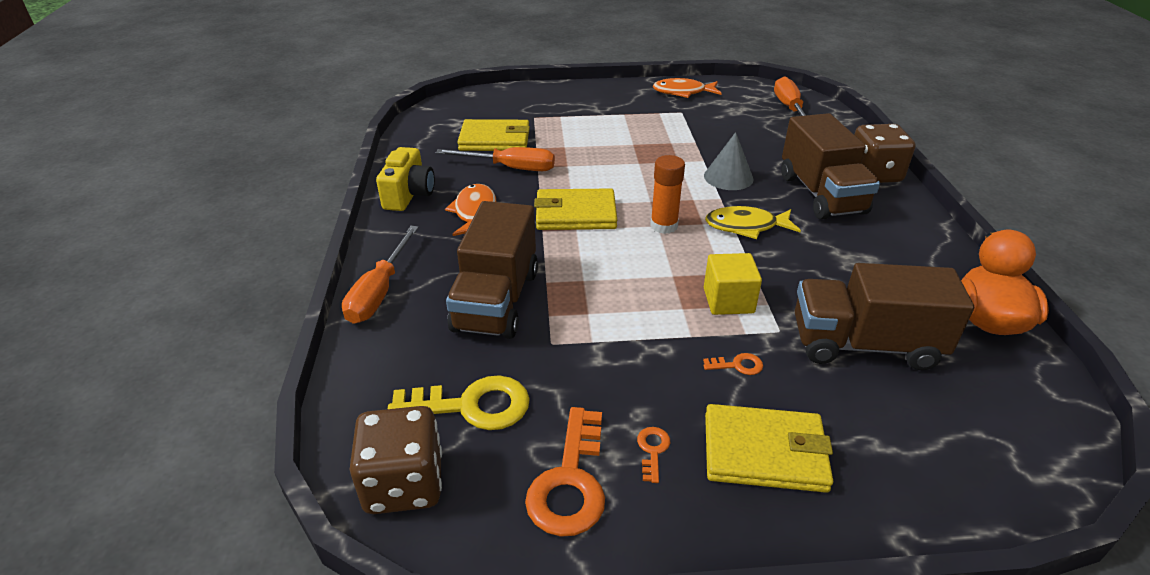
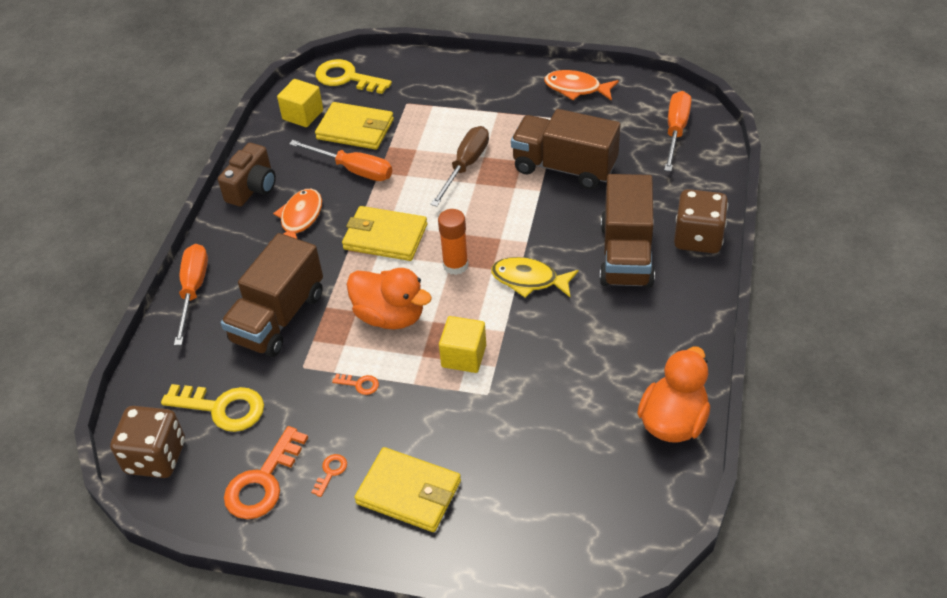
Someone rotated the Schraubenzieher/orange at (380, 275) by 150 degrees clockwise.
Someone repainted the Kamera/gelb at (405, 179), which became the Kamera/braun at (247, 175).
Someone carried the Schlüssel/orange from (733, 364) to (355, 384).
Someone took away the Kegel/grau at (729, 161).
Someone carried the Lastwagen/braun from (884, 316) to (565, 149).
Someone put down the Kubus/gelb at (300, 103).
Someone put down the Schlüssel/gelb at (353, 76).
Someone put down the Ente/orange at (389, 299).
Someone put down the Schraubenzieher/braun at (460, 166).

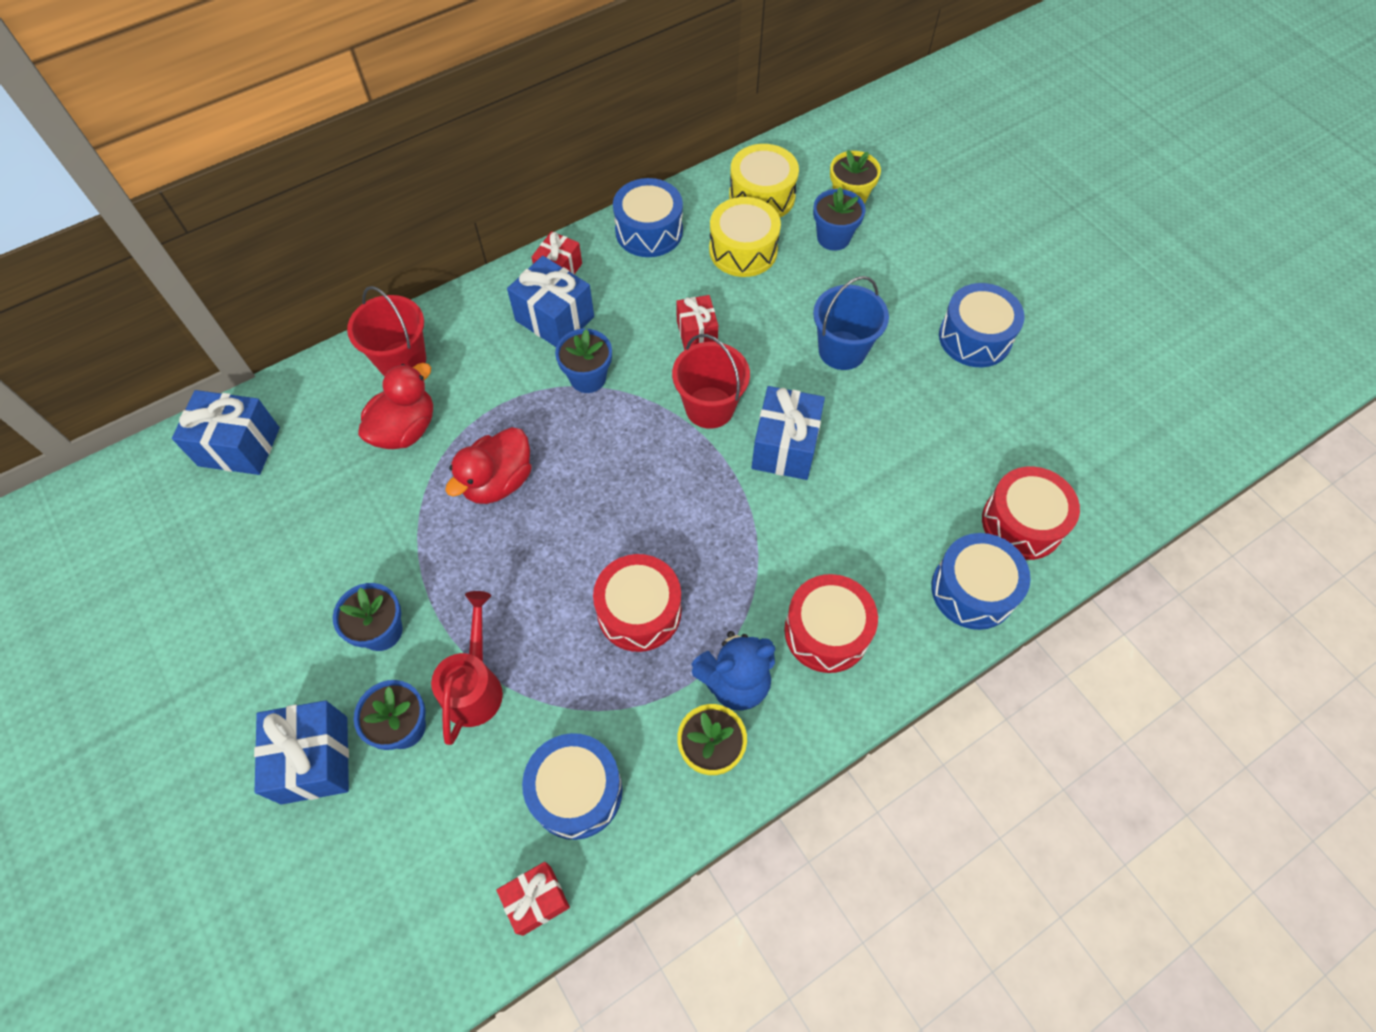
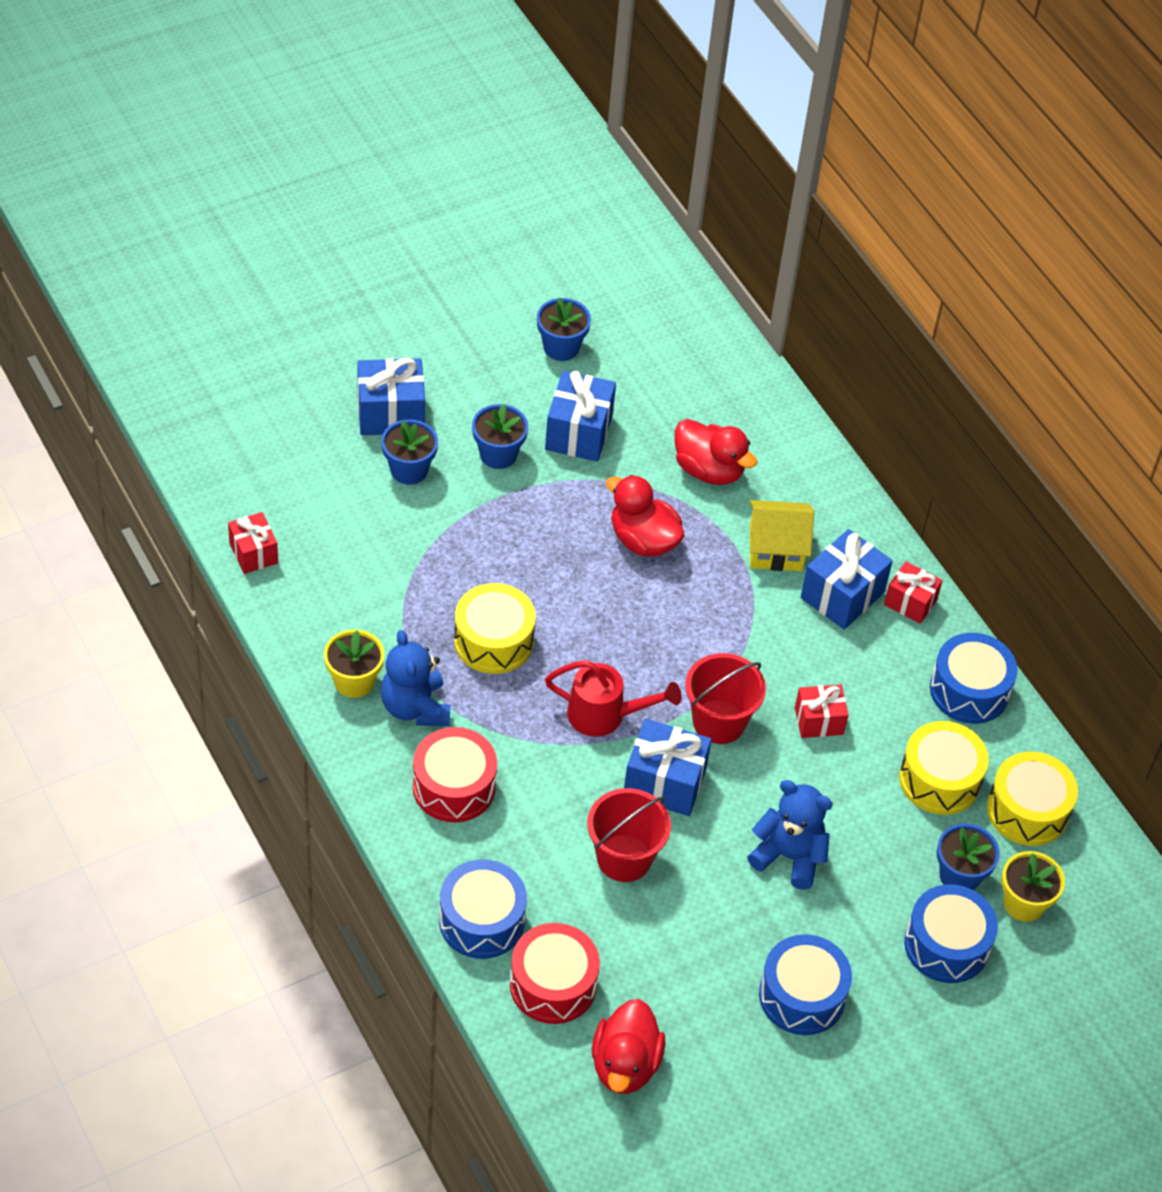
Someone carried the Geschenk/blau from (226, 432) to (580, 416).
Someone carried the Eimer/rot from (386, 331) to (629, 835).
Someone carried the Gießkanne/rot from (467, 668) to (613, 698).
Someone carried the Trommel/blau from (572, 786) to (951, 933).
Someone carried the Blumentopf/blau from (583, 361) to (564, 329).
Someone repainted the Trommel/rot at (637, 603), which became the Trommel/gelb at (495, 628).
Someone swapped the Eimer/blau at (851, 323) for the Teddybär/blau at (790, 835).
Someone put down the Ente/rot at (629, 1046).
Someone put down the Haus/gelb at (782, 535).

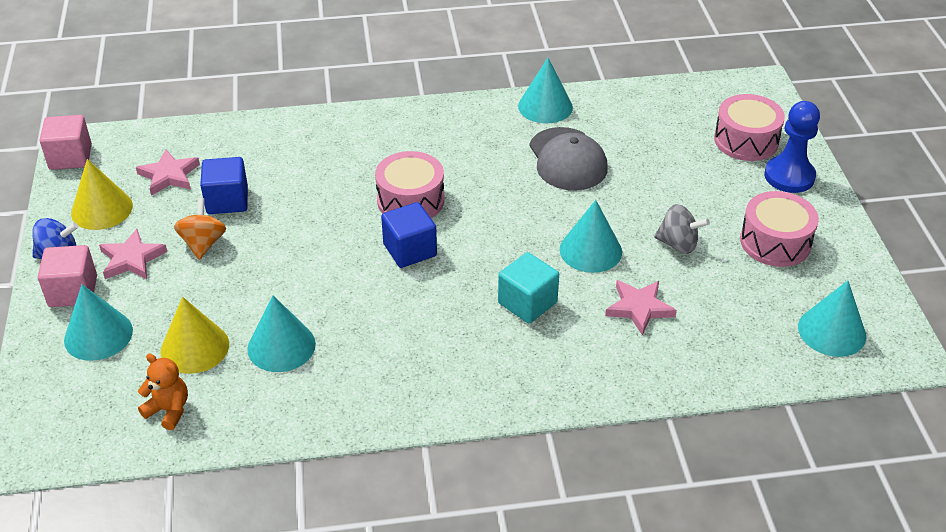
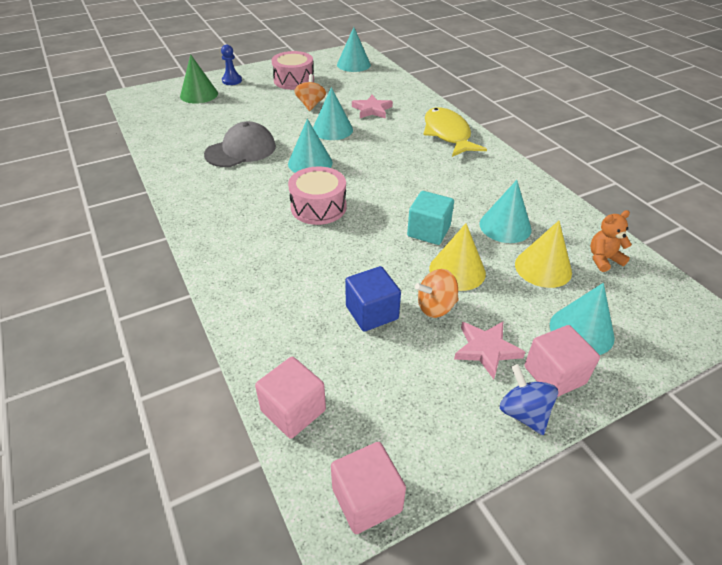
Someone carried the Kegel/gelb from (102, 194) to (457, 257).
Someone took away the Stern/rosa at (168, 172).
Someone rotated the Teddybär/orange at (163, 392) by 60 degrees clockwise.
Someone took away the Kubus/blau at (409, 235).
Someone carried the Kubus/türkis from (528, 287) to (430, 218).
Someone carried the Kegel/türkis from (545, 90) to (310, 146).
Someone repainted the Kreisel/grau at (682, 229), which became the Kreisel/orange at (310, 92).
Someone swapped the Trommel/rosa at (749, 127) for the Kegel/grün at (199, 79).
Someone scaled the Bauer/blau at (792, 147) by 0.64.
Someone put down the Kubus/rosa at (290, 398).
Someone put down the Fisch/gelb at (455, 132).

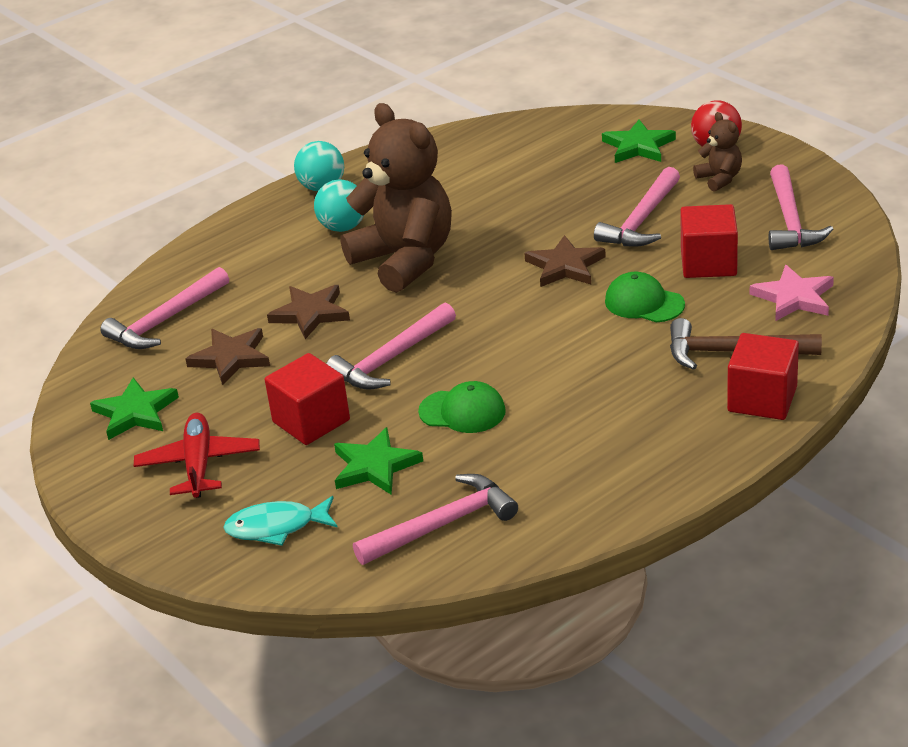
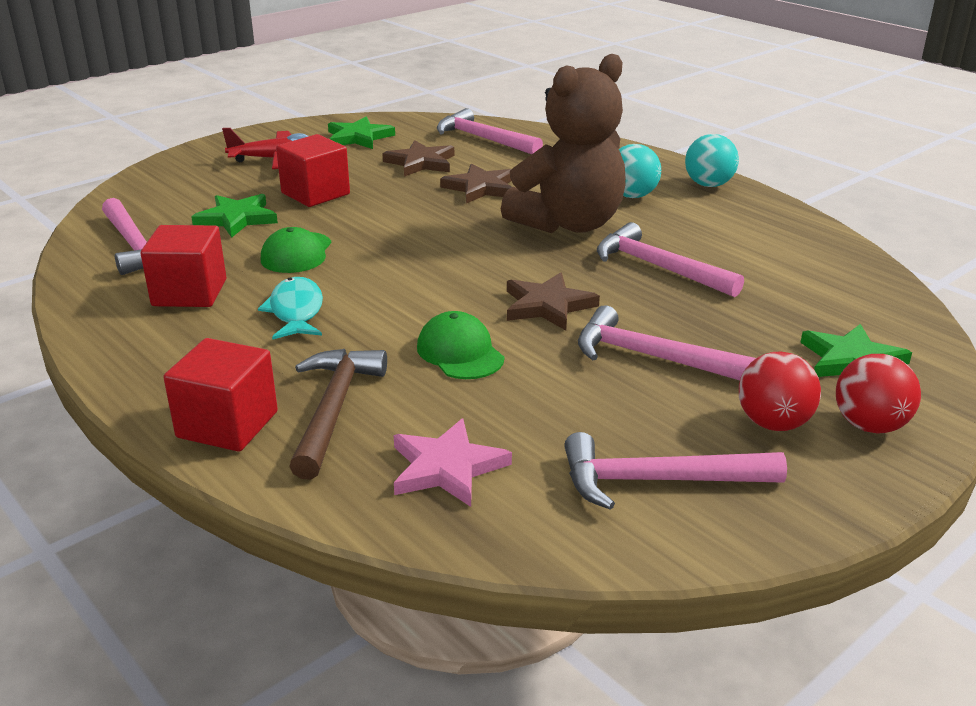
Someone carried the Fisch/türkis from (280, 521) to (290, 308).
Someone carried the Hammer/rosa from (391, 346) to (670, 259).
Someone rotated the Kappe/grün at (645, 297) by 60 degrees counterclockwise.
Someone carried the Kubus/rot from (709, 241) to (184, 266).
Someone swapped the Teddybär/braun at (717, 152) for the Ball/rot at (780, 391).

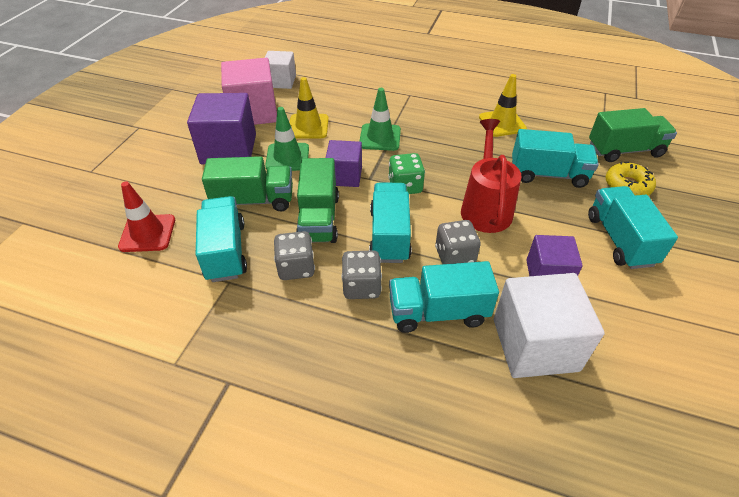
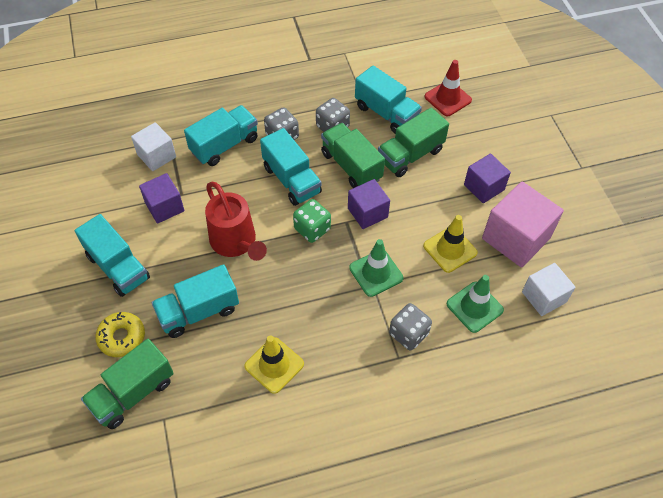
Someone scaled the Kubus/lila at (221, 128) by 0.62.
Someone carried the Leitkegel/grün from (287, 139) to (475, 304).
Someone carried the Spielwürfel/grau from (458, 242) to (410, 327).
Someone scaled the Kubus/weiß at (549, 325) by 0.62.

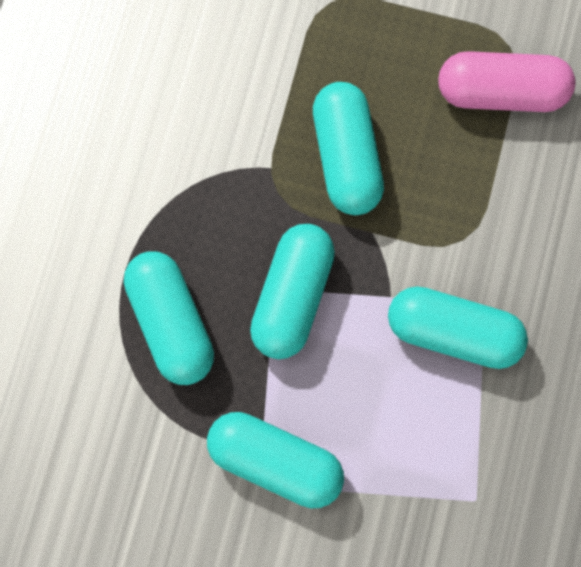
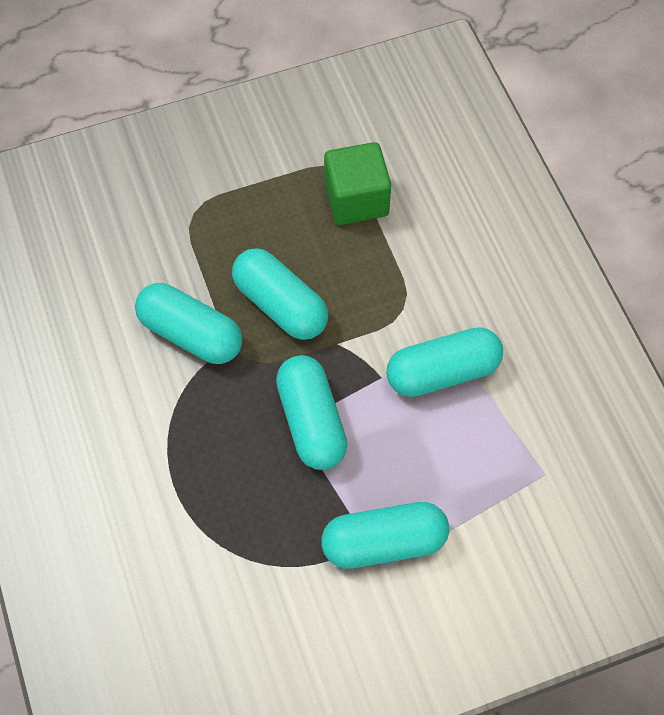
Someone carried the Kapsel/türkis from (169, 318) to (188, 323).
Someone swapped the Kapsel/rosa at (506, 81) for the Kubus/grün at (357, 183).

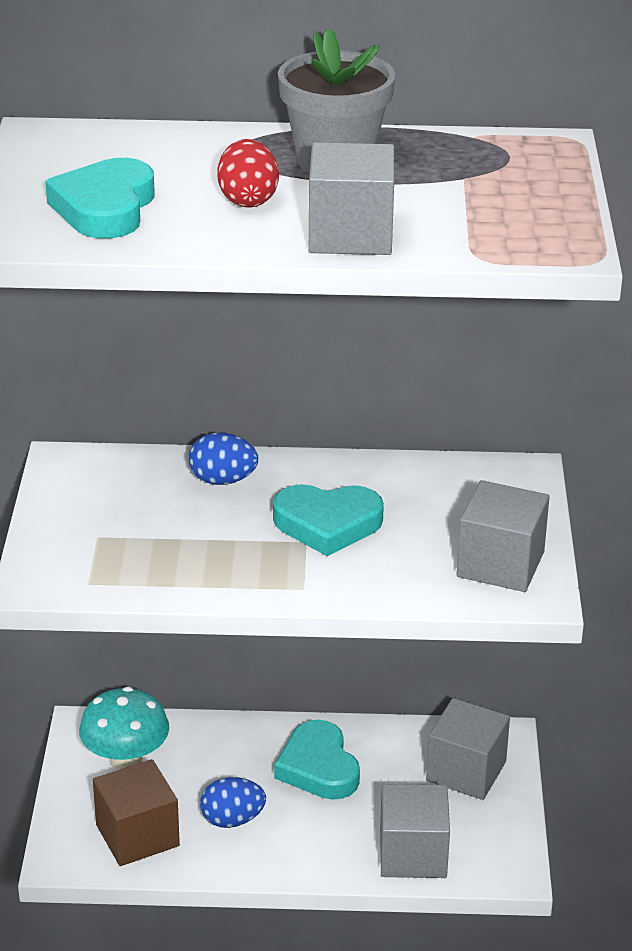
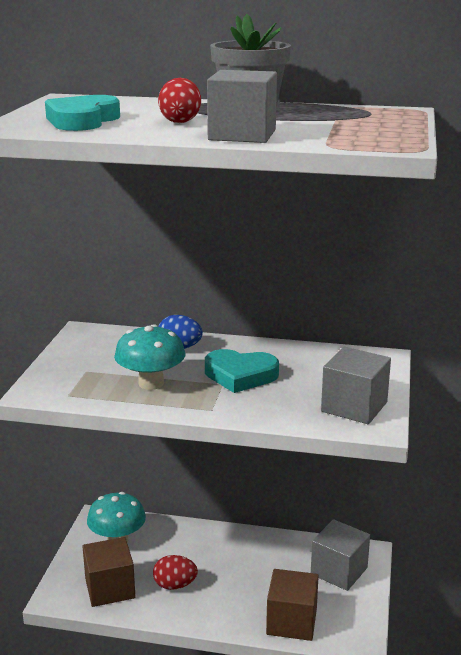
Someone repainted the Ei/blau at (233, 802), which became the Ei/rot at (175, 572).
Someone took away the Herz/türkis at (317, 760).
Someone repainted the Kubus/grau at (415, 831), which became the Kubus/braun at (292, 605).
Someone put down the Pilz/türkis at (149, 357).

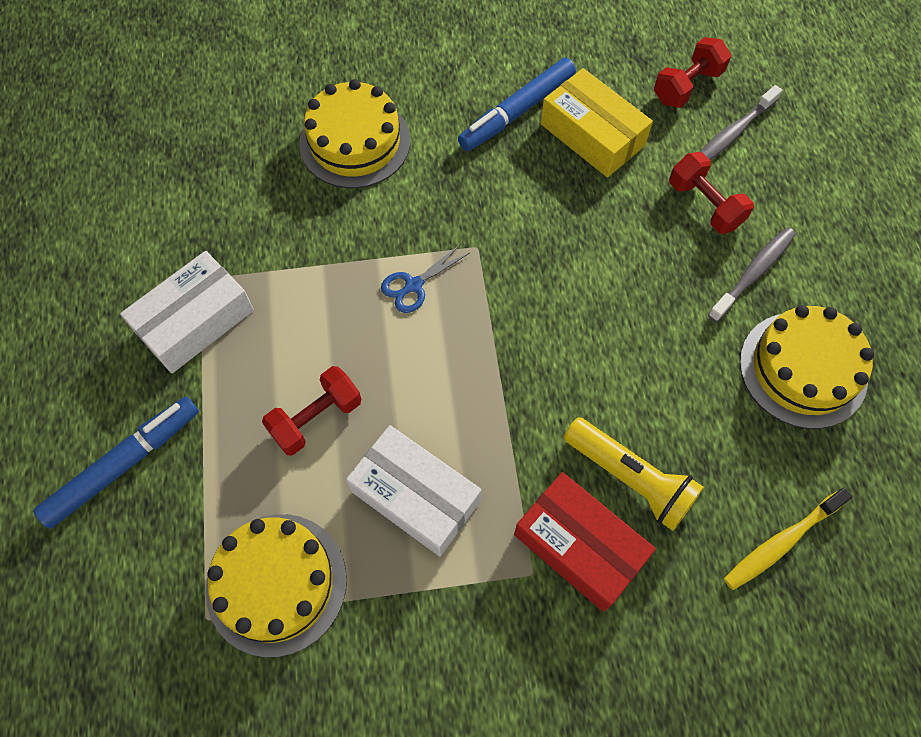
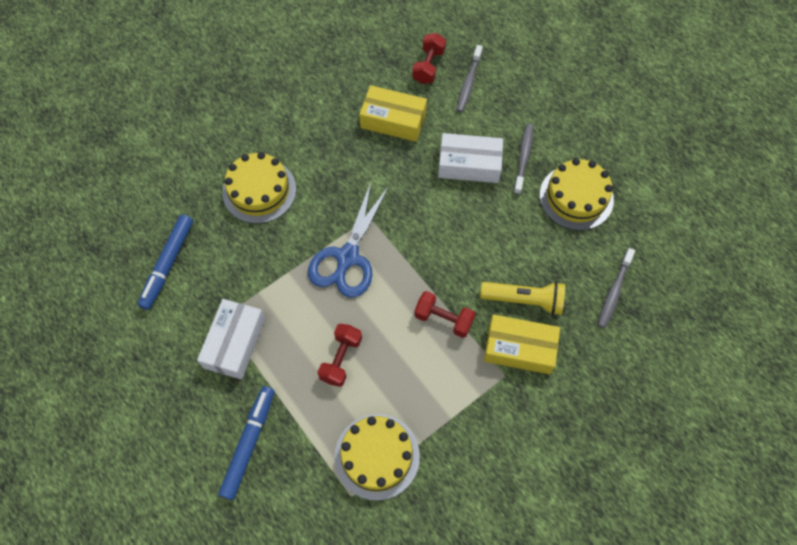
Someone carried the Schachtel/weiß from (413, 490) to (470, 158).
Someone scaled the Schere/blau at (425, 278) by 2.13.
Someone carried the Filzstift/blau from (517, 104) to (165, 262).
Someone repainted the Schachtel/rot at (585, 542), which became the Schachtel/gelb at (522, 344).
Someone carried the Hantel/rot from (711, 193) to (444, 314).
Someone repainted the Zahnbürste/gelb at (788, 539), which became the Zahnbürste/grau at (616, 288).

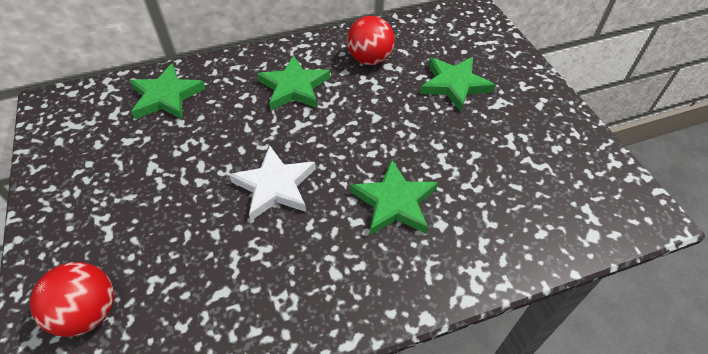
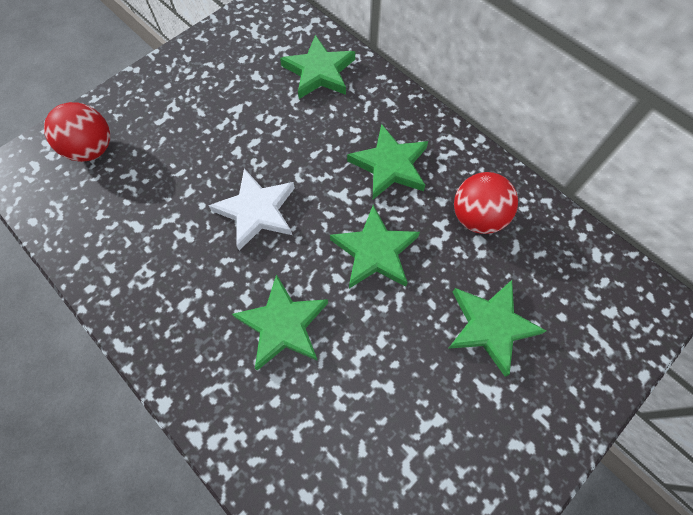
Someone put down the Stern/grün at (375, 247).

